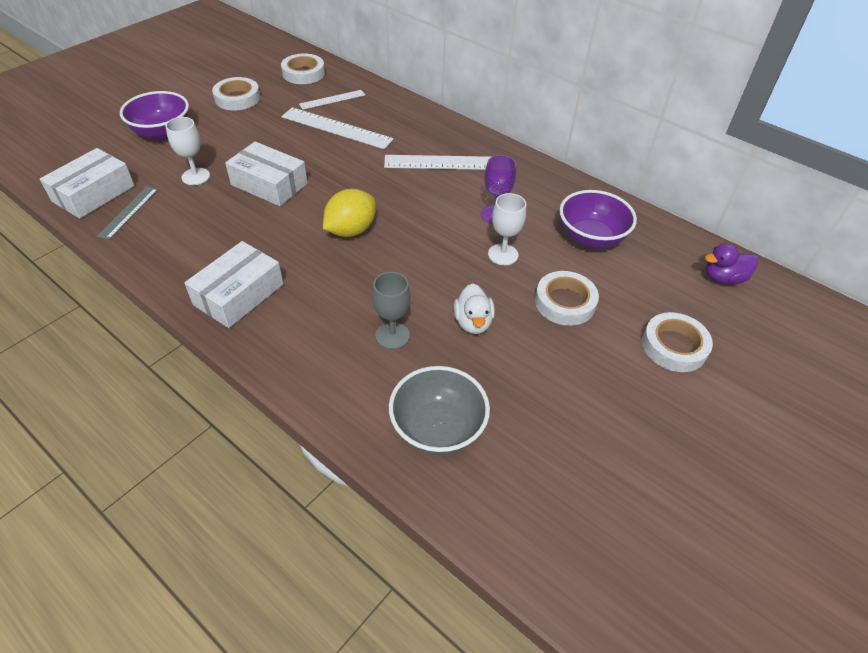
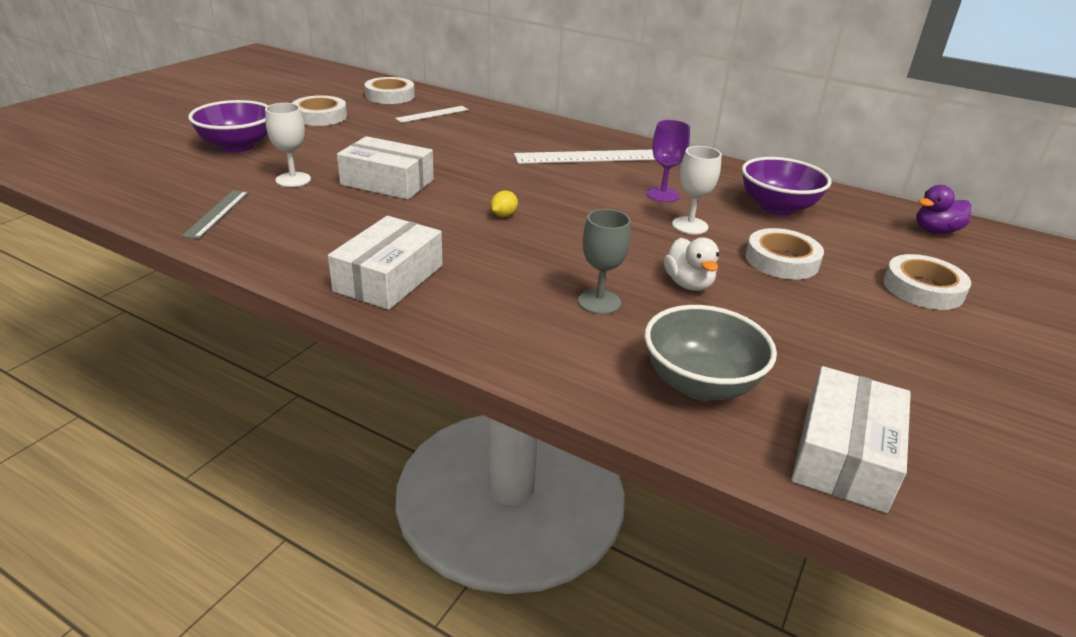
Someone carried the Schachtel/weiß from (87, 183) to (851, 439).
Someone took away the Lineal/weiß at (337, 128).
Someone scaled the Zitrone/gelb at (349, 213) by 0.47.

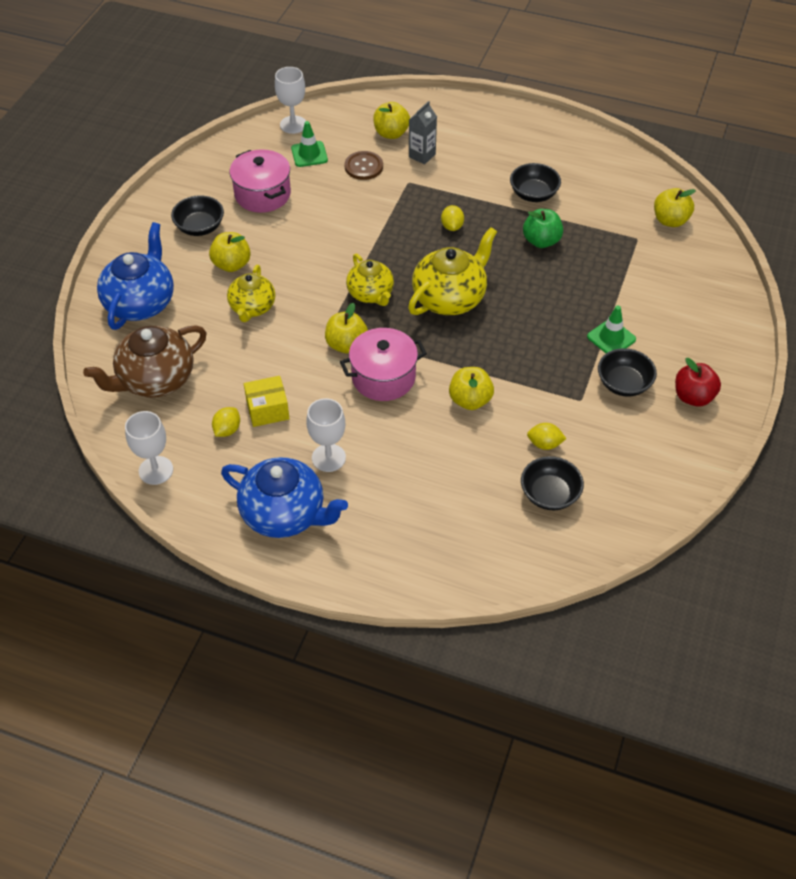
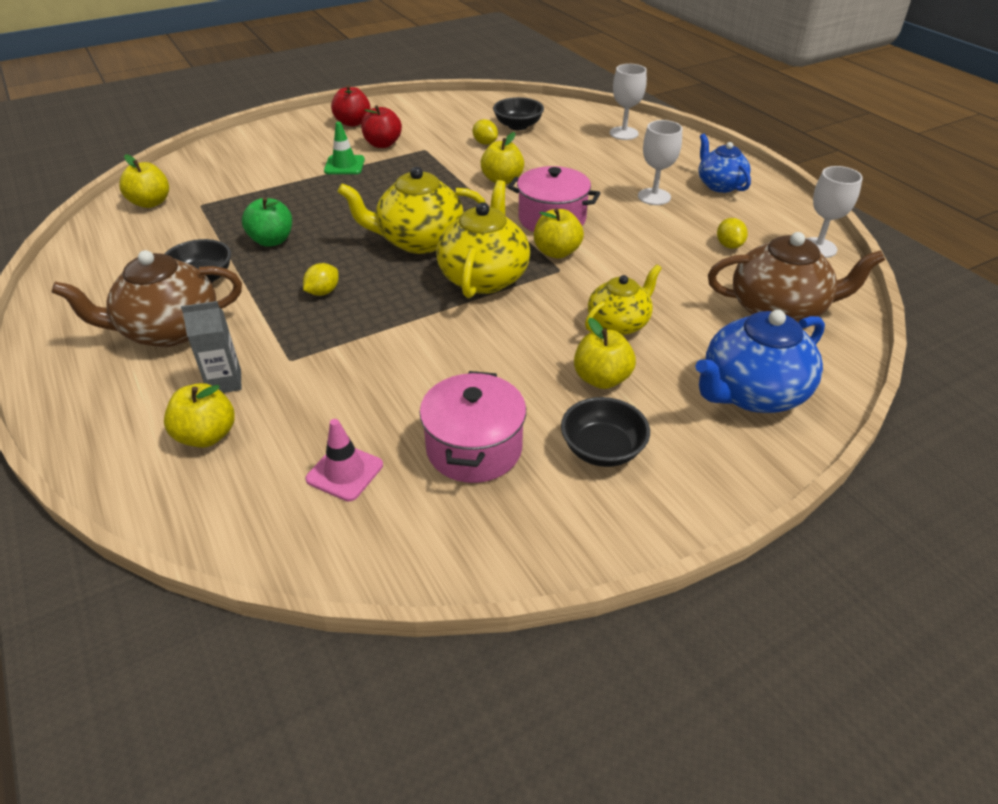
Someone rotated the Zitrone/gelb at (226, 422) by 75 degrees counterclockwise.
Someone scaled the Teekanne/blau at (284, 497) by 0.64.
Someone took away the Schachtel/gelb at (267, 401).
Someone carried the Kelch/weiß from (290, 100) to (628, 102).
Someone repainted the Leitkegel/grün at (309, 144), which became the Leitkegel/rosa at (344, 460).
Someone took away the Knopf/braun at (364, 165).
Someone scaled the Teekanne/gelb at (370, 279) by 1.56.
Someone swapped the Schüssel/schwarz at (627, 372) for the Apfel/rot at (381, 126).
Someone put down the Teekanne/braun at (147, 298).

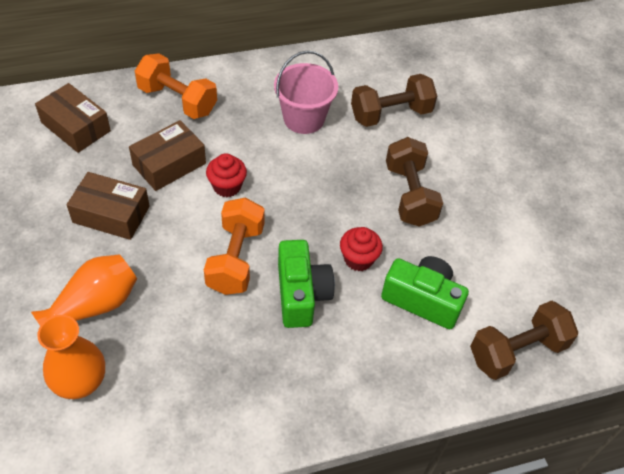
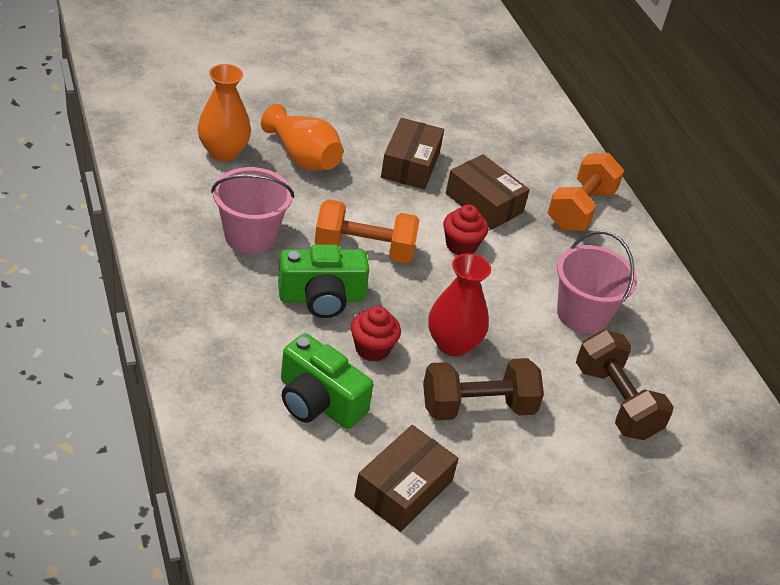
Someone carried the Schachtel/braun from (73, 118) to (406, 478).
Someone rotated the Kamera/grün at (425, 292) by 105 degrees clockwise.
Someone took away the Hantel/braun at (524, 340).
Someone put down the Eimer/rosa at (252, 210).
Someone put down the Vase/rot at (459, 304).

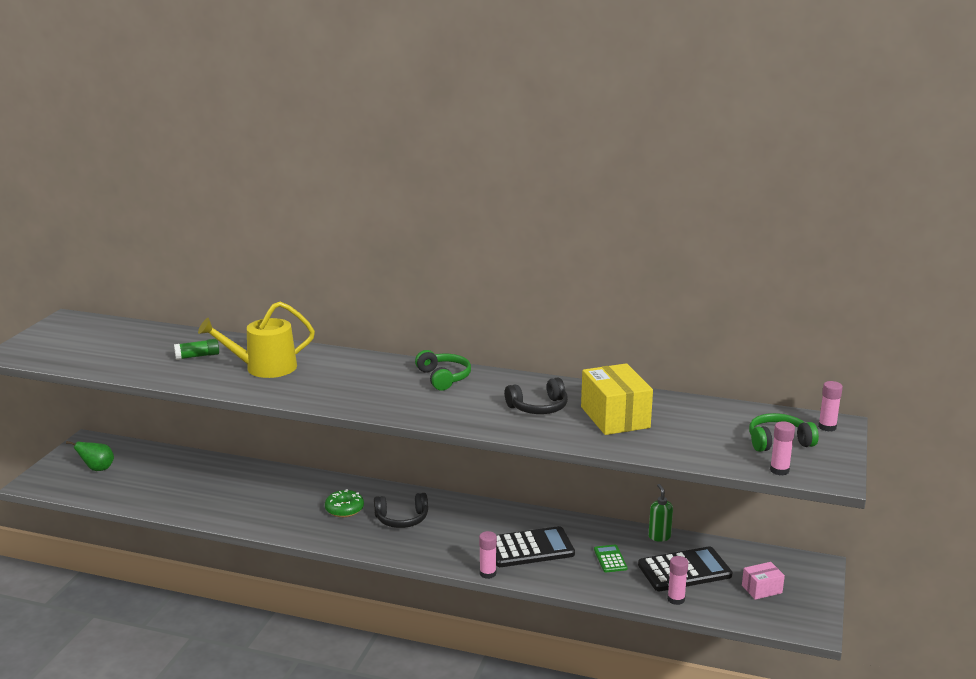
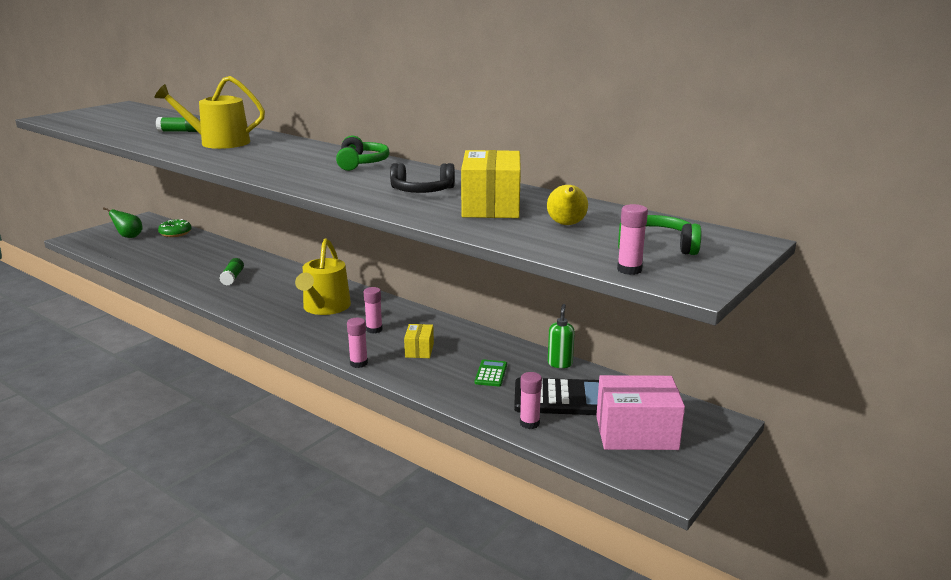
Someone carried the Donut/grün from (344, 503) to (175, 228).
Someone swapped the Kopfhörer/schwarz at (401, 510) for the Gießkanne/gelb at (323, 277).
Someone swapped the Taschenrechner/schwarz at (535, 546) for the Schachtel/gelb at (419, 341).
Someone scaled the Schachtel/rosa at (763, 581) by 1.94.
Someone carried the Klebestift/rosa from (830, 406) to (373, 310).
Someone put down the Klebestift/grün at (231, 272).
Someone put down the Birne/gelb at (567, 205).

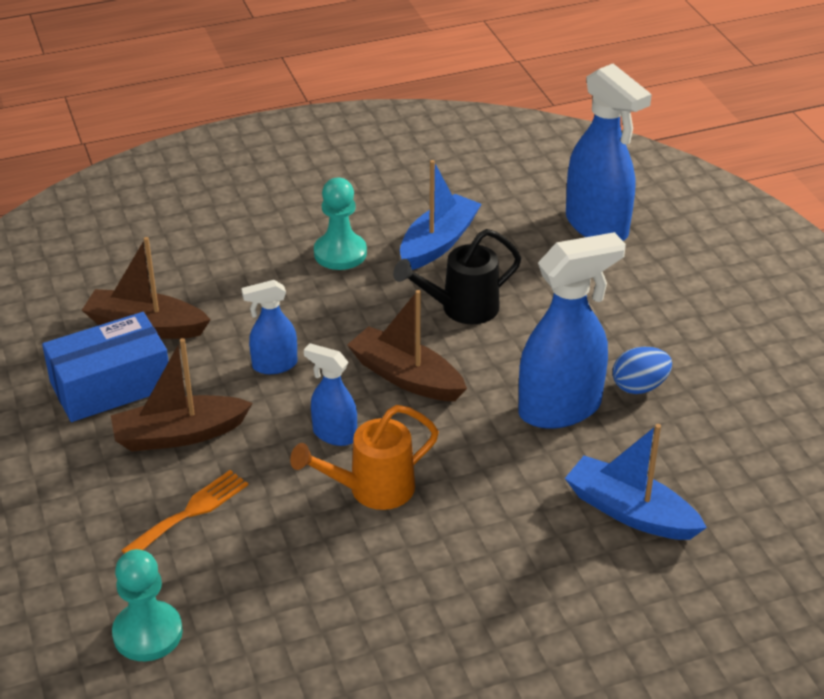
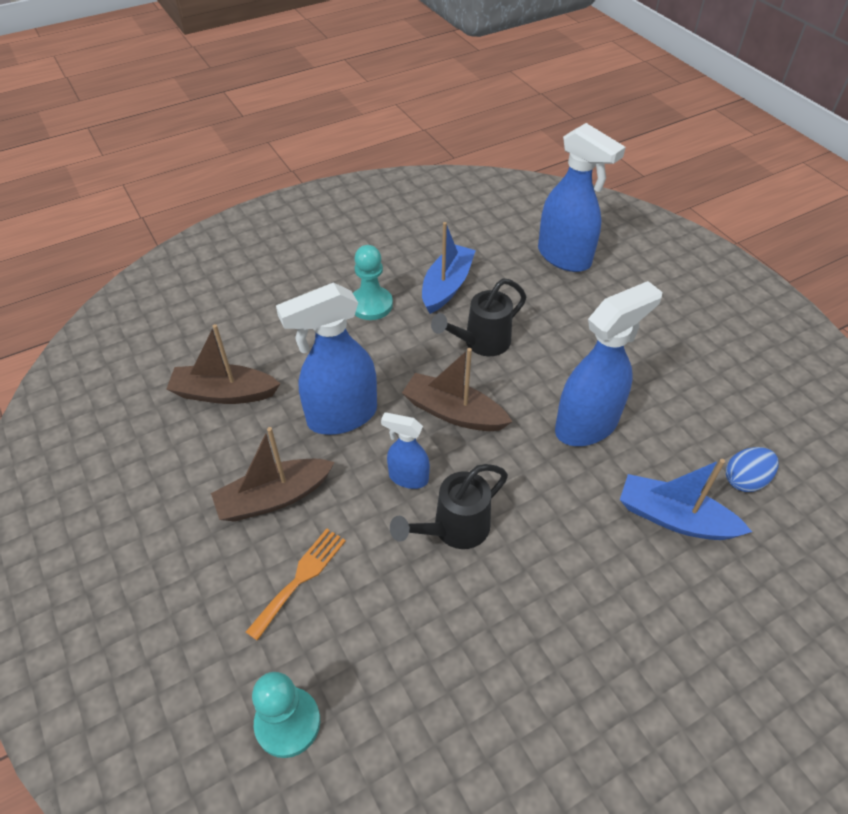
Someone took away the Schachtel/blau at (105, 367).
Someone scaled the Sprühflasche/blau at (269, 327) by 1.88.
Someone repainted the Gießkanne/orange at (364, 457), which became the Gießkanne/schwarz at (449, 506).
Someone carried the Ei/blau from (642, 370) to (752, 469).

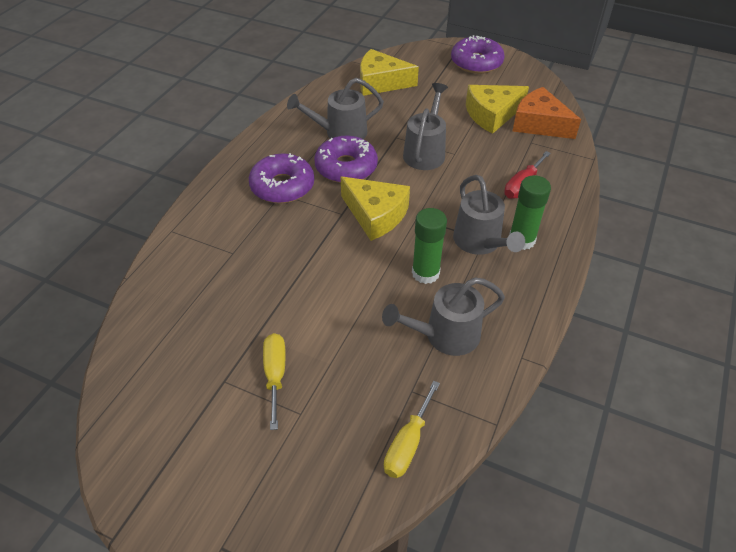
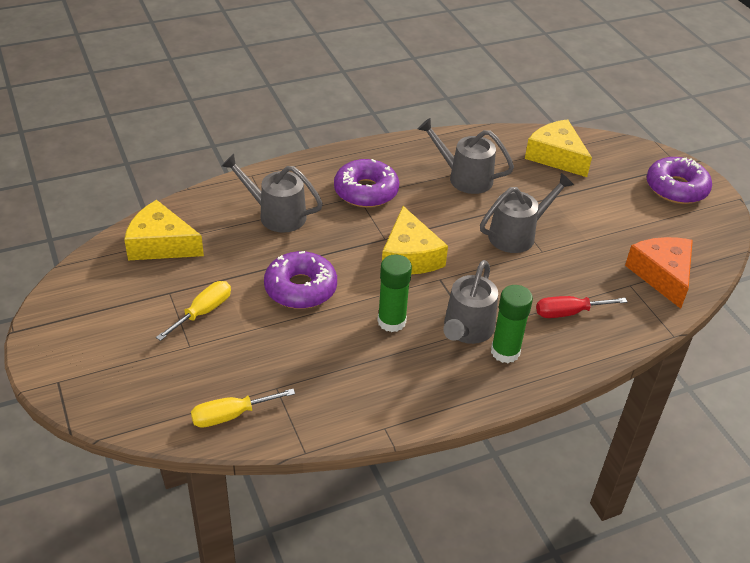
Someone carried the Donut/lila from (346, 159) to (300, 280).
Someone carried the Gießkanne/grau from (443, 316) to (272, 193).
Someone carried the Käse/gelb from (497, 109) to (164, 230).

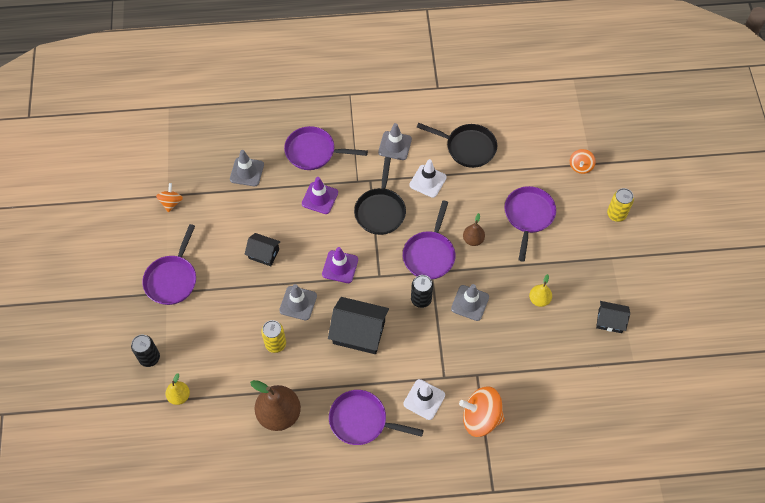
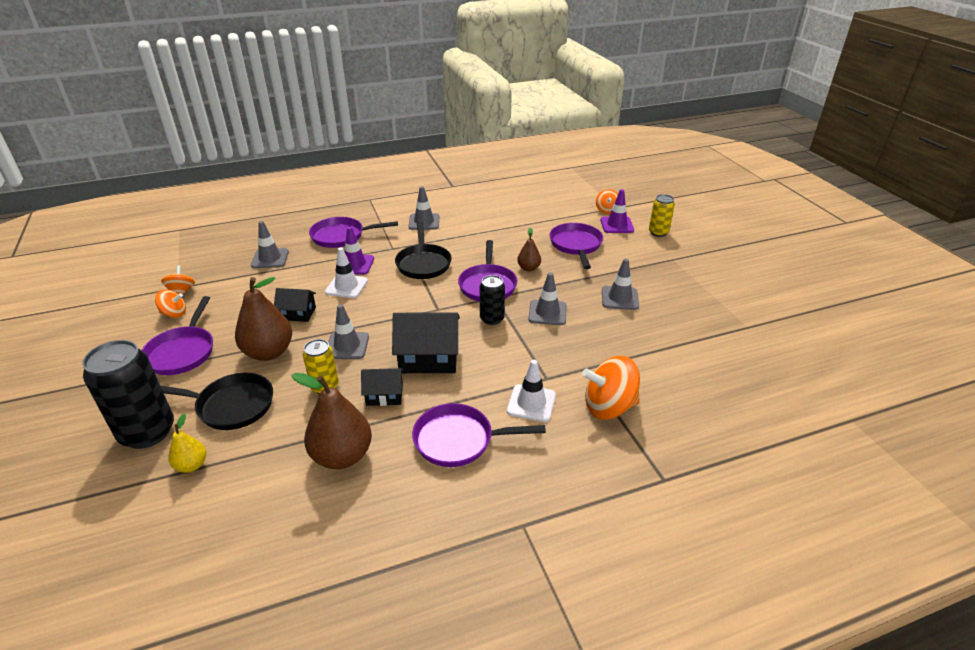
Someone scaled the Dose/schwarz at (145, 351) by 1.79.
Someone carried the Leitkegel/lila from (340, 265) to (617, 211).
Someone carried the Leitkegel/weiß from (428, 178) to (346, 272).
Someone carried the Pfanne/schwarz from (457, 145) to (217, 401).
Someone swapped the Birne/gelb at (540, 290) for the Leitkegel/grau at (620, 284).
Someone carried the Haus/schwarz from (613, 317) to (382, 387).
Someone put down the Kreisel/orange at (170, 304).
Someone put down the Birne/braun at (263, 319).

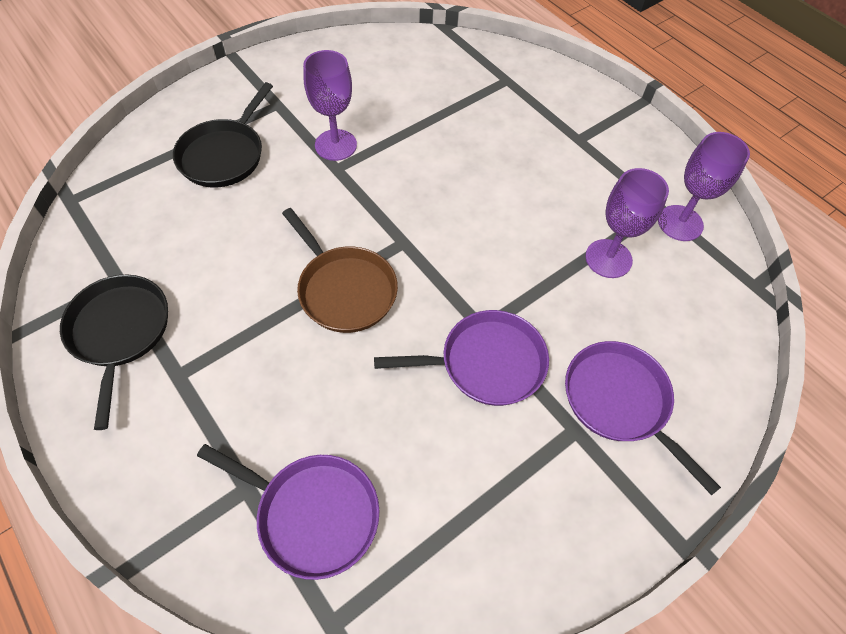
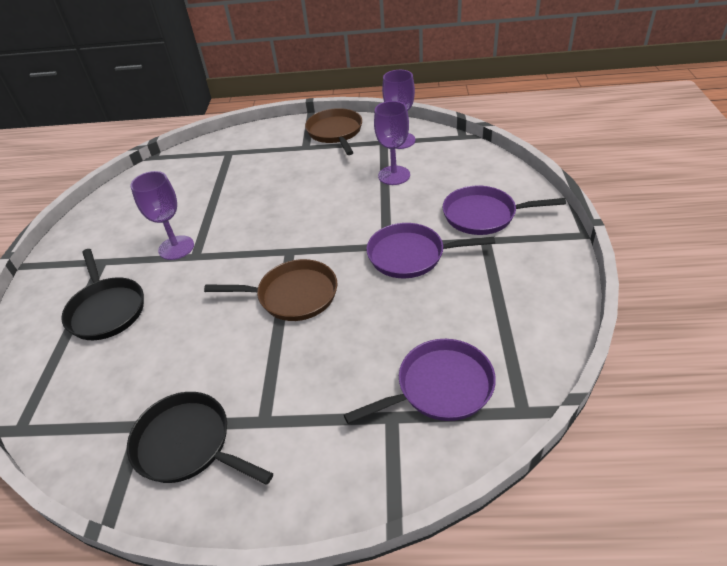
Someone rotated the Pfanne/lila at (461, 358) by 120 degrees counterclockwise.
Someone put down the Pfanne/braun at (333, 131).

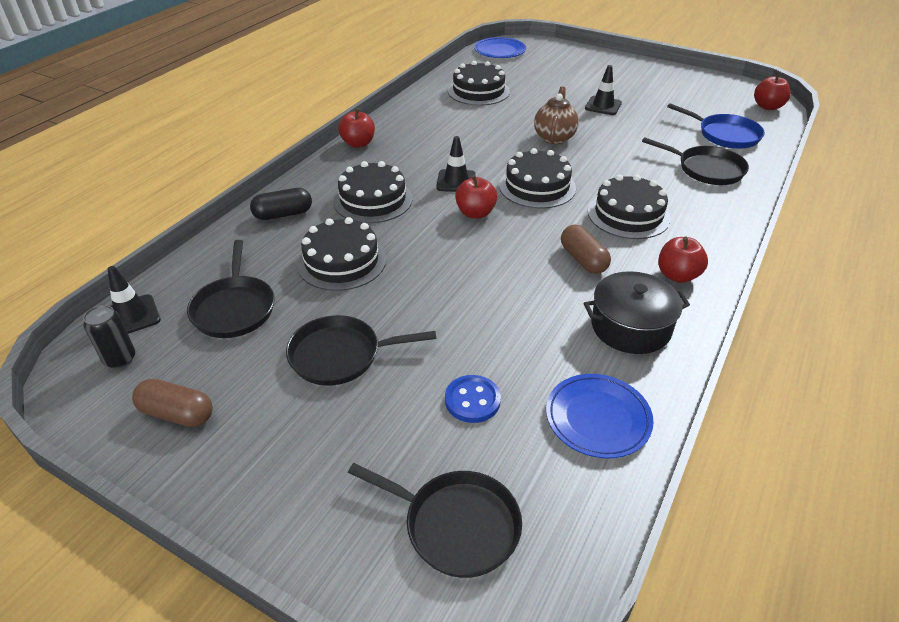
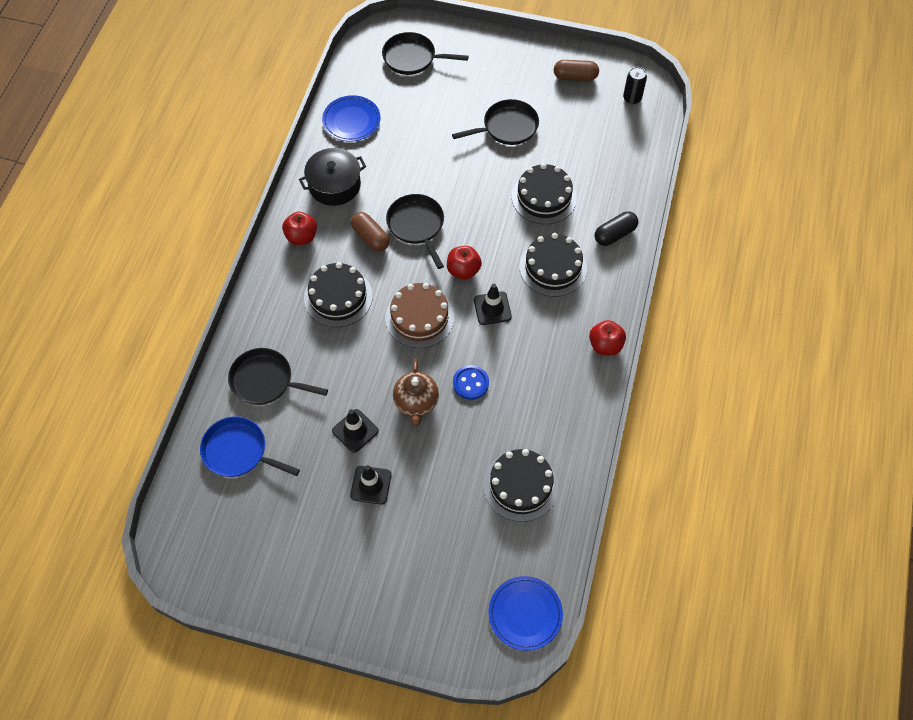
Someone carried the Leitkegel/schwarz from (134, 300) to (355, 431).
Someone carried the Pfanne/schwarz from (231, 289) to (415, 231).
Someone carried the Knopf/blau from (473, 399) to (471, 382).
Someone repainted the Kuchen/schwarz at (537, 178), which became the Kuchen/braun at (419, 315).
Someone took away the Apfel/rot at (772, 91).

